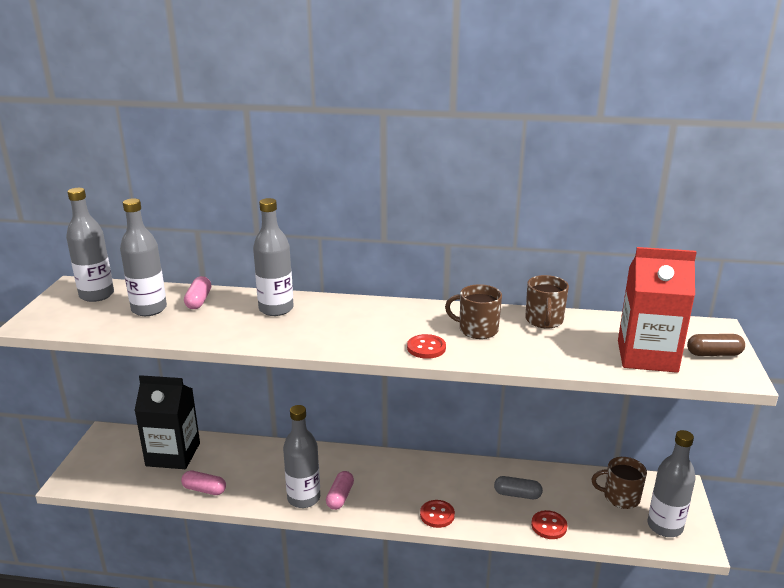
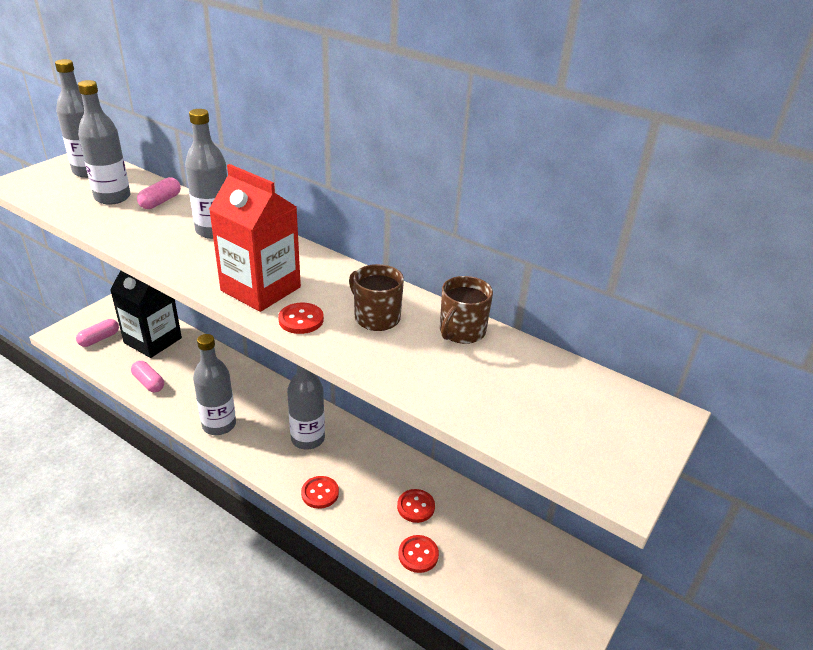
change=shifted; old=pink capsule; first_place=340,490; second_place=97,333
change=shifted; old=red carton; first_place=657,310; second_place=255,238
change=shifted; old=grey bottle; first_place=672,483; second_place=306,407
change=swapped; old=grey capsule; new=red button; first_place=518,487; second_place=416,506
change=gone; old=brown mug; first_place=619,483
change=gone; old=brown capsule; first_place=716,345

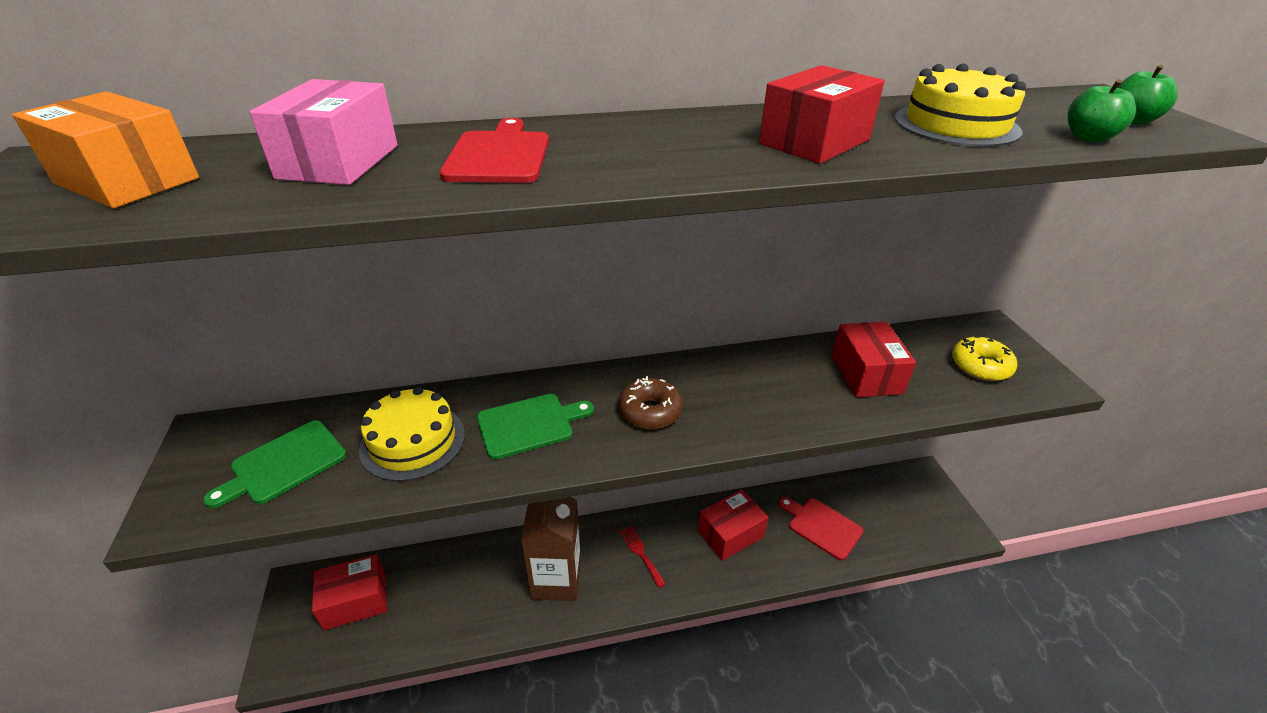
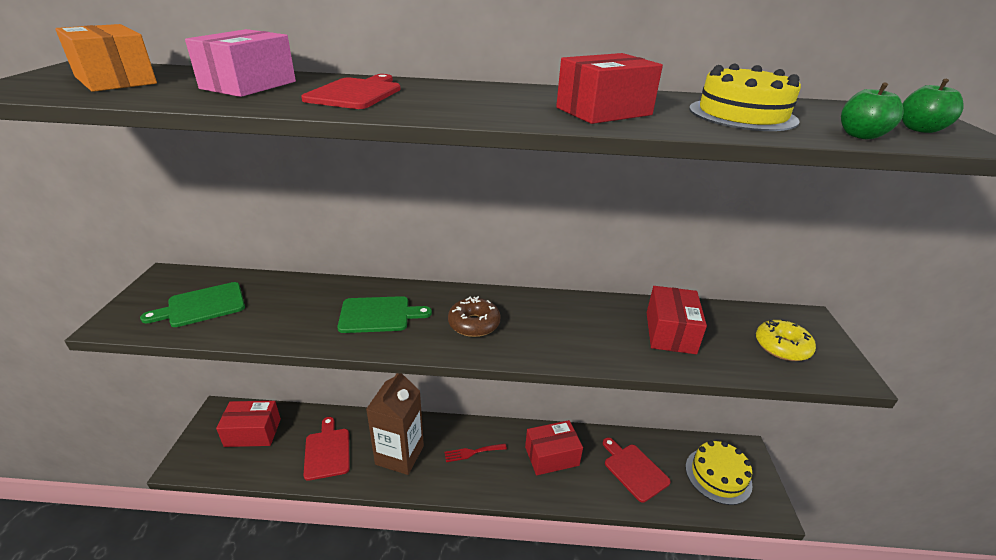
change=new; new=red cutting board; second_place=327,449
change=rotated; old=red fork; first_place=642,557; second_place=475,453; degrees=-90
change=shifted; old=yellow cake; first_place=412,434; second_place=719,472

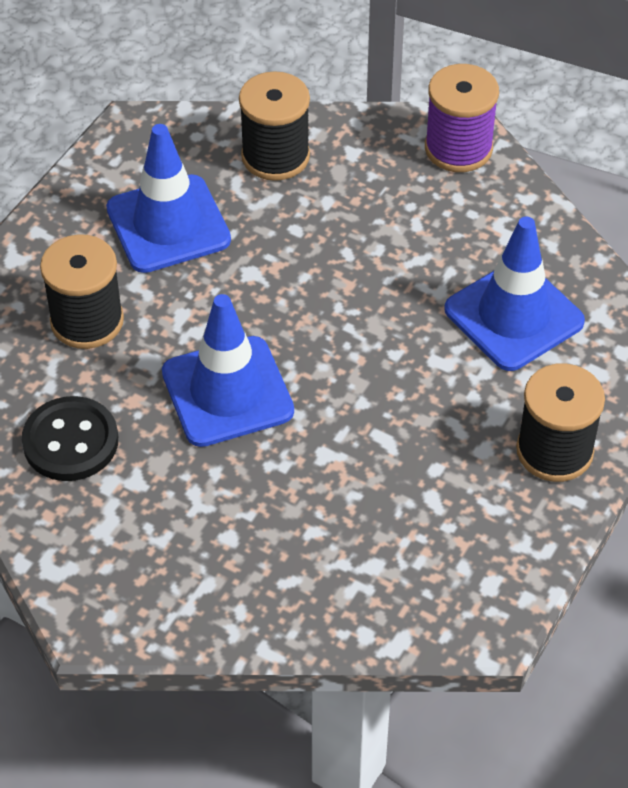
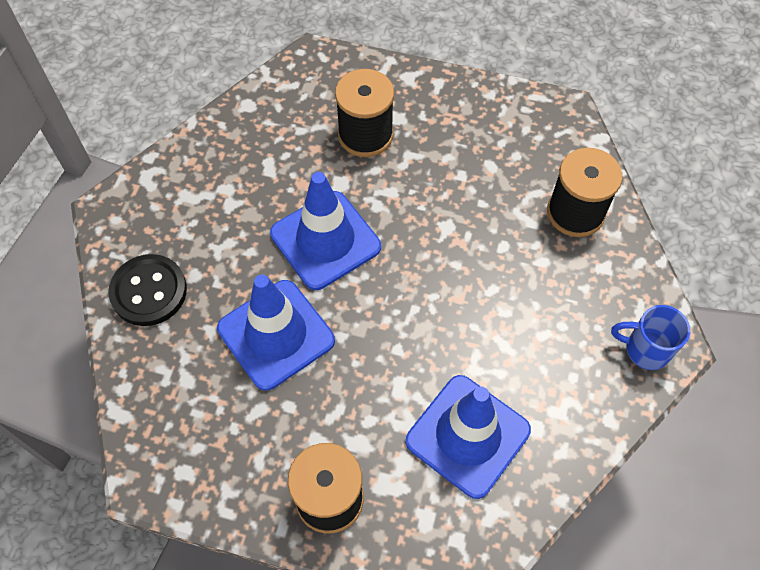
change=shifted; old=black button; first_place=70,438; second_place=147,290
change=shifted; old=blue traffic cone; first_place=168,198; second_place=276,332
change=swapped; old=purple spool; new=blue mug; first_place=462,118; second_place=650,337

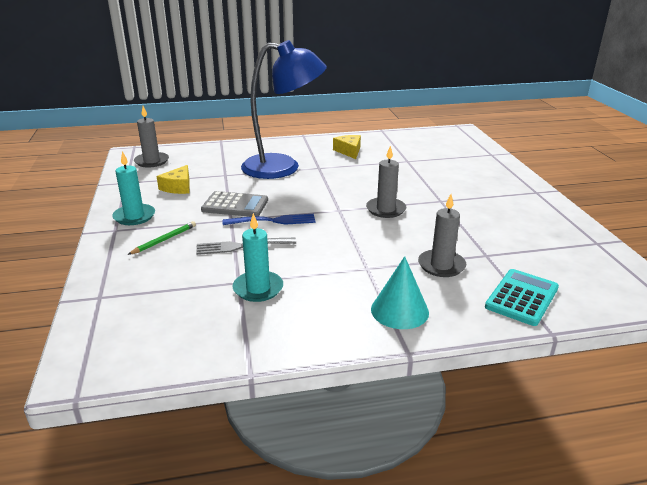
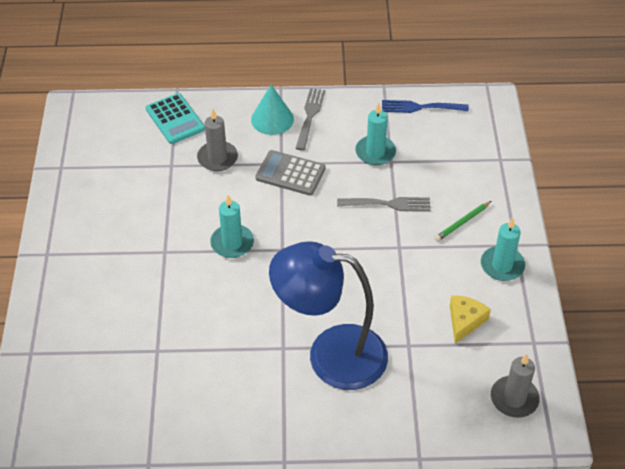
change=rotated; old=turquoise calculator; first_place=522,297; second_place=175,118; degrees=-75
change=repainted; old=grey candle; new=turquoise candle; first_place=386,182; second_place=232,226
change=shifted; old=grey calculator; first_place=234,204; second_place=290,173
change=new; new=grey fork; second_place=310,119
change=shifted; old=blue fork; first_place=269,219; second_place=425,106
change=gone; old=yellow cheese; first_place=347,147

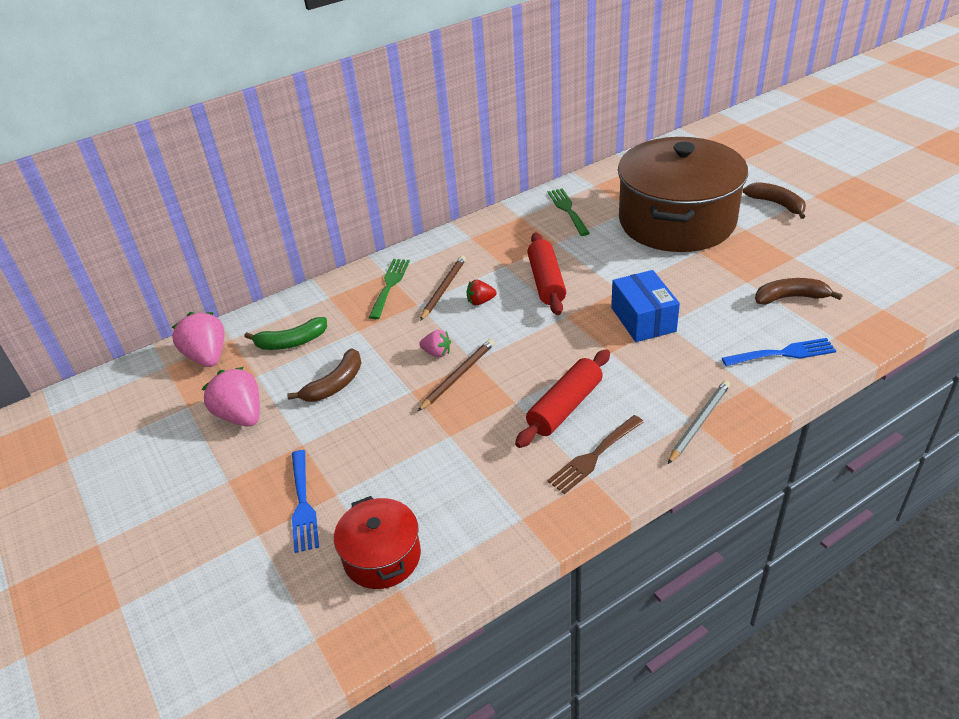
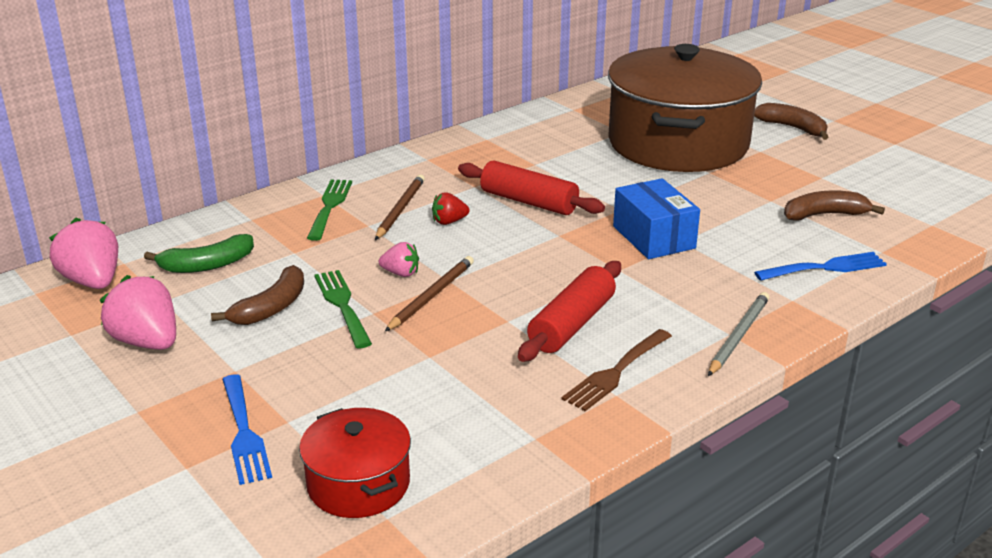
change=shifted; old=green fork; first_place=569,212; second_place=343,309
change=rotated; old=red rolling pin; first_place=547,273; second_place=531,188; degrees=-45

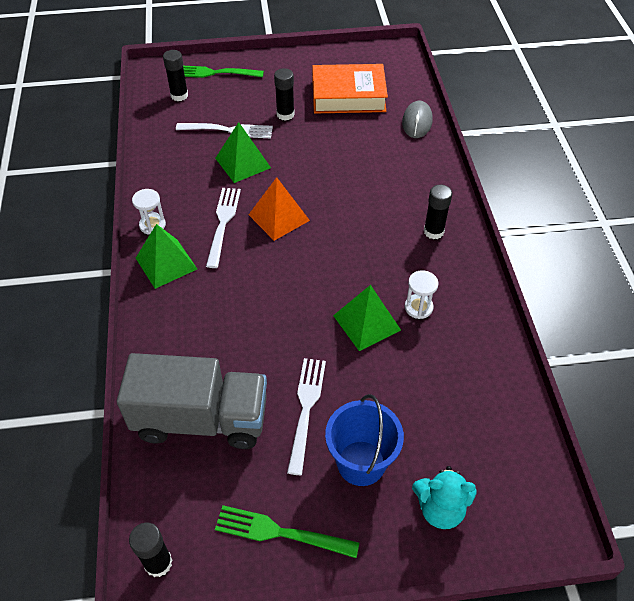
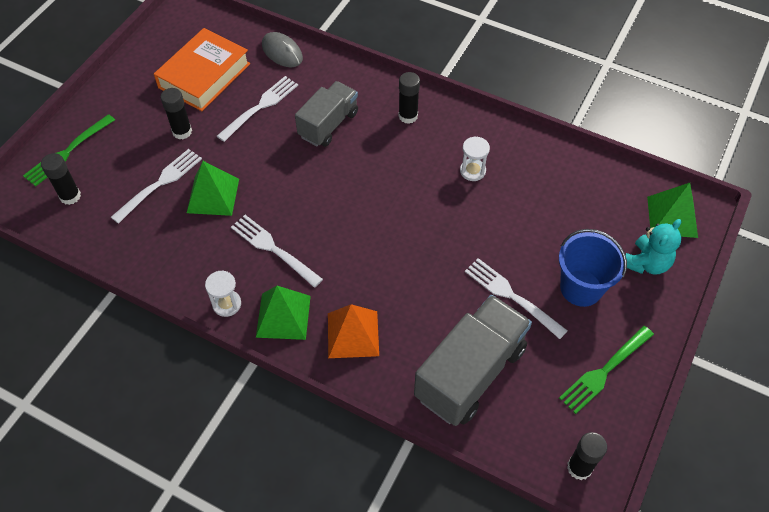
change=new; new=white fork; second_place=257,109
change=new; new=grey truck; second_place=326,114
change=shifted; old=orange pyramid; first_place=279,209; second_place=353,331
change=shifted; old=green pyramid; first_place=367,318; second_place=672,210

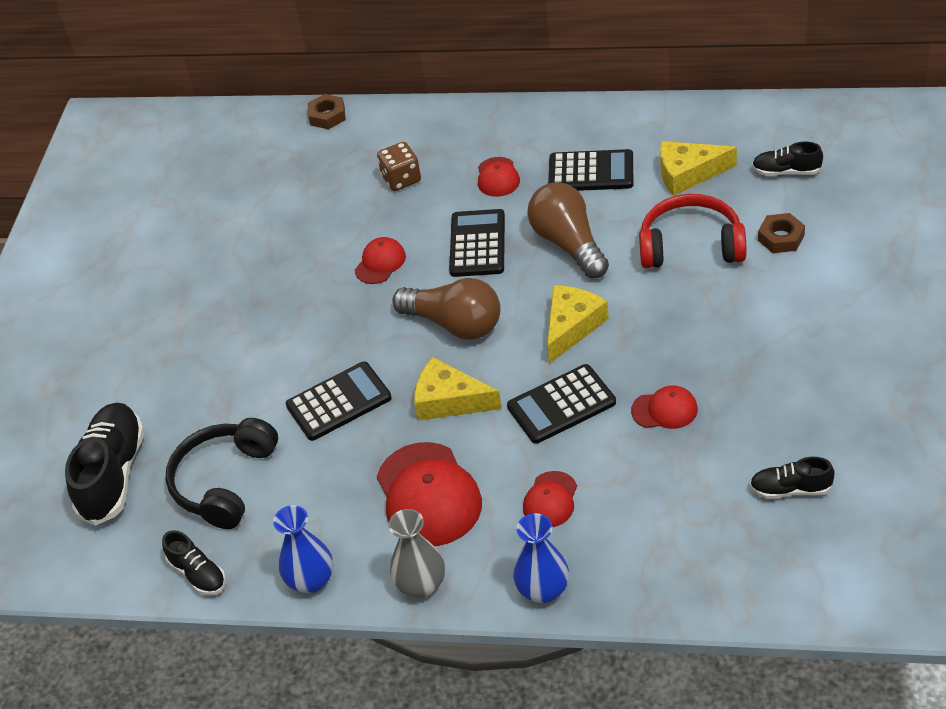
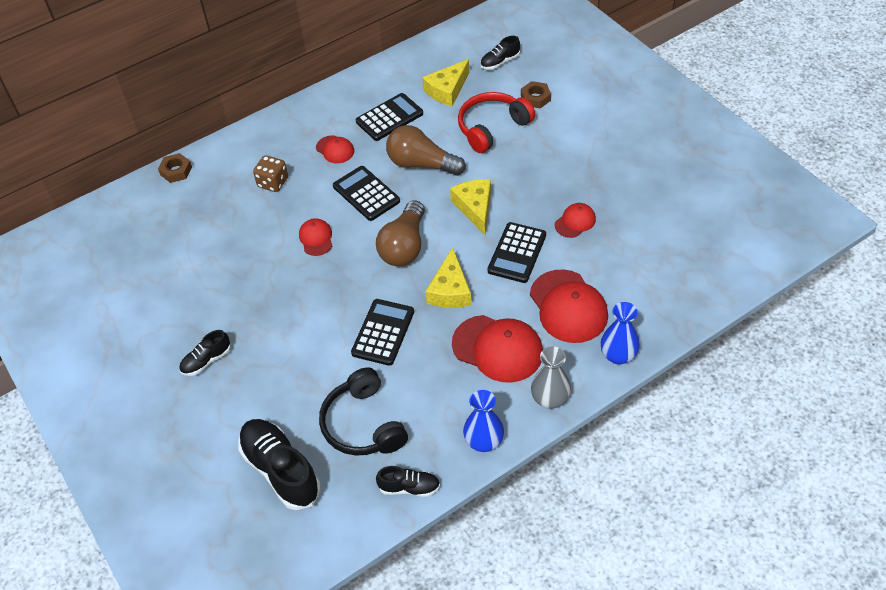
change=shifted; old=black shoe; first_place=792,478; second_place=205,353
change=rotated; old=brown light bulb; first_place=446,309; second_place=400,233; degrees=120
change=rotated; old=yellow cheese; first_place=458,389; second_place=448,277; degrees=-60
change=scaled; old=red cap; first_place=550,499; second_place=569,306; factor=1.9

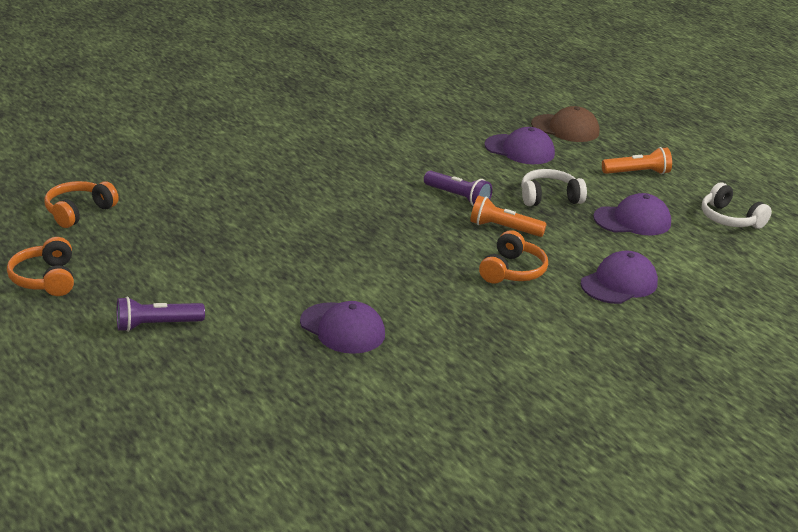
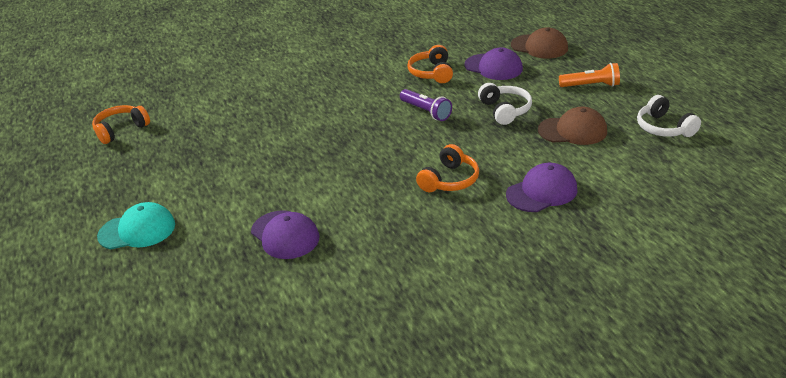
change=swapped; old=purple flashlight; new=turquoise cap; first_place=161,314; second_place=136,225
change=shifted; old=orange headphones; first_place=40,266; second_place=430,64
change=rotated; old=white headphones; first_place=554,187; second_place=505,104; degrees=75
change=repainted; old=purple cap; new=brown cap; first_place=632,214; second_place=572,126
change=gone; old=orange flashlight; first_place=508,216

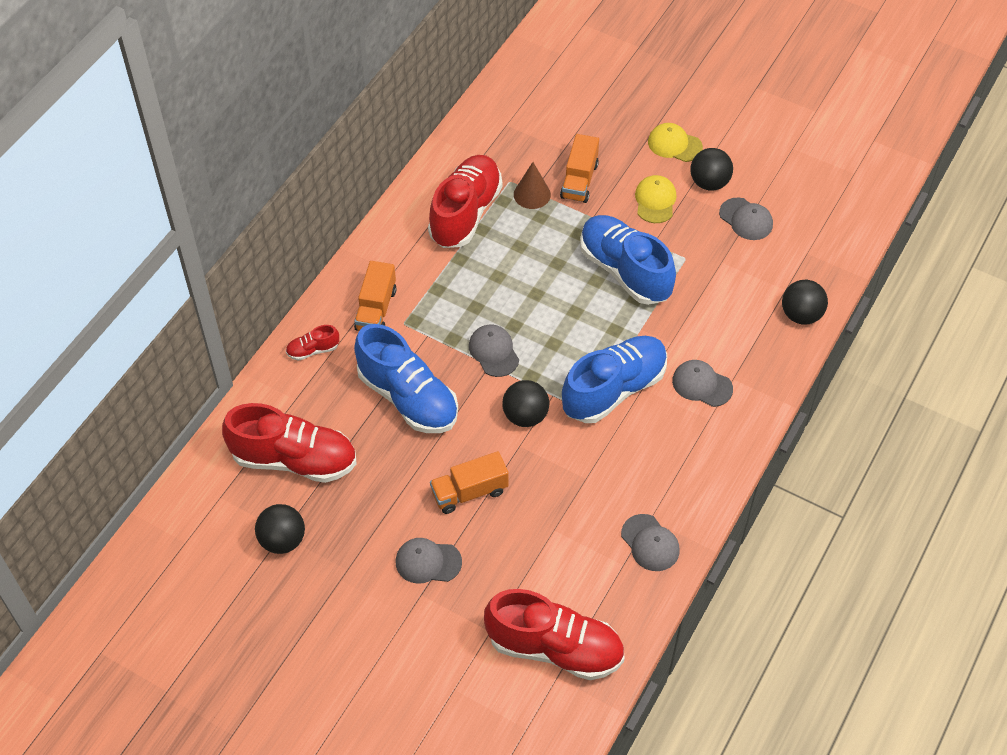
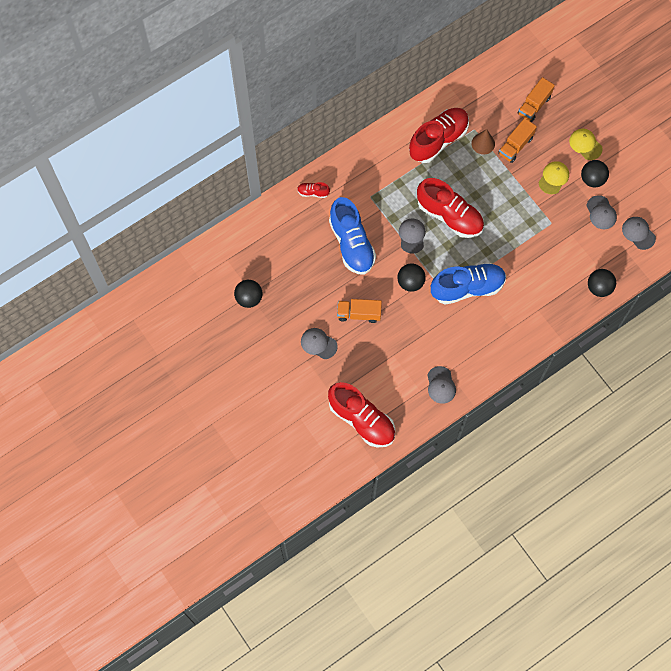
change=shifted; old=red shoe; first_place=289,443; second_place=450,208
change=shifted; old=orange truck; first_place=375,296; second_place=536,99
change=shifted; old=grey cap; first_place=702,383; second_place=639,233
change=gone; old=blue shoe; first_place=628,260

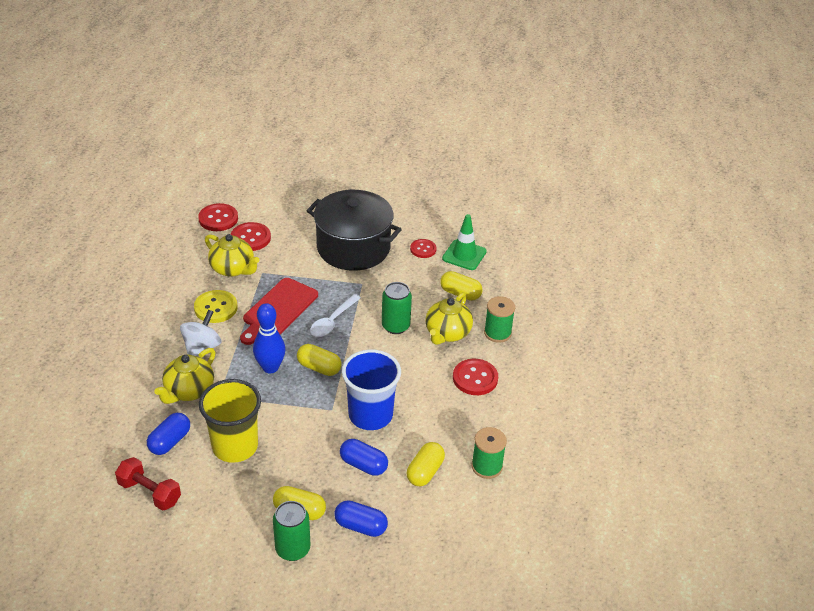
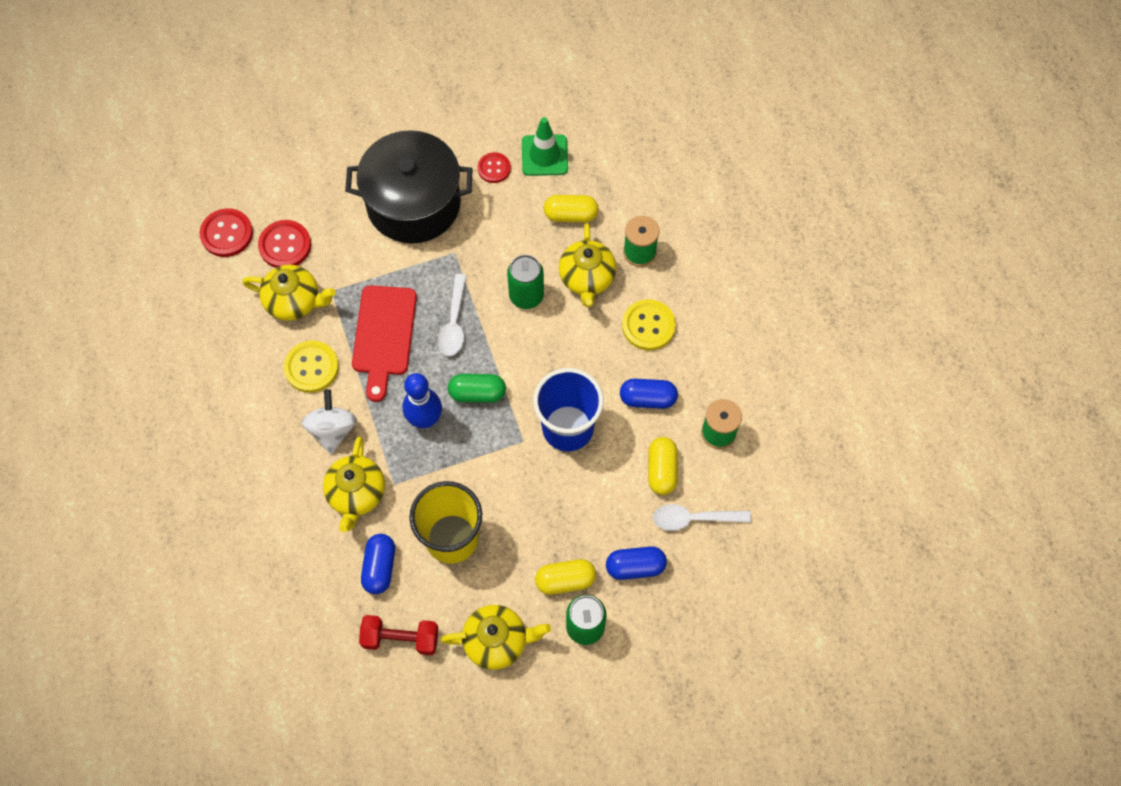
change=new; new=yellow teapot; second_place=496,637
change=repainted; old=yellow capsule; new=green capsule; first_place=319,360; second_place=477,388
change=shifted; old=blue capsule; first_place=364,457; second_place=649,394
change=repainted; old=red button; new=yellow button; first_place=475,377; second_place=649,324
change=new; new=white spoon; second_place=702,517

